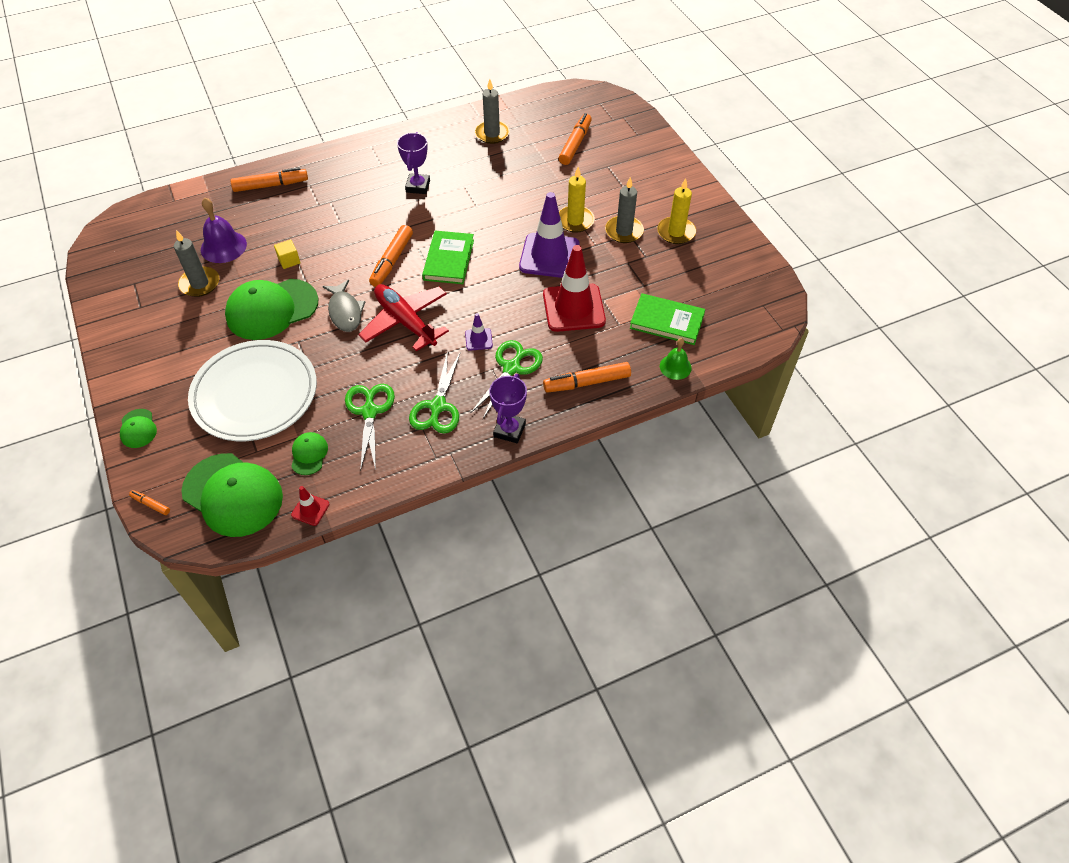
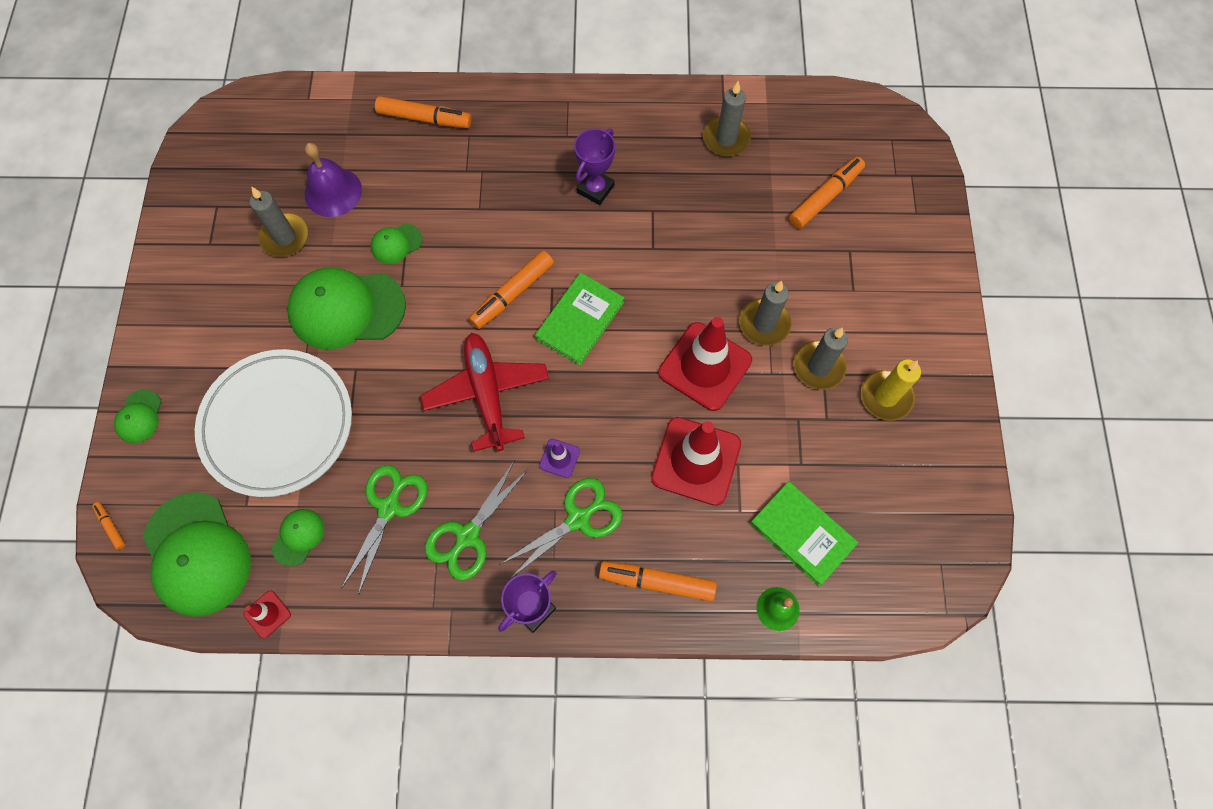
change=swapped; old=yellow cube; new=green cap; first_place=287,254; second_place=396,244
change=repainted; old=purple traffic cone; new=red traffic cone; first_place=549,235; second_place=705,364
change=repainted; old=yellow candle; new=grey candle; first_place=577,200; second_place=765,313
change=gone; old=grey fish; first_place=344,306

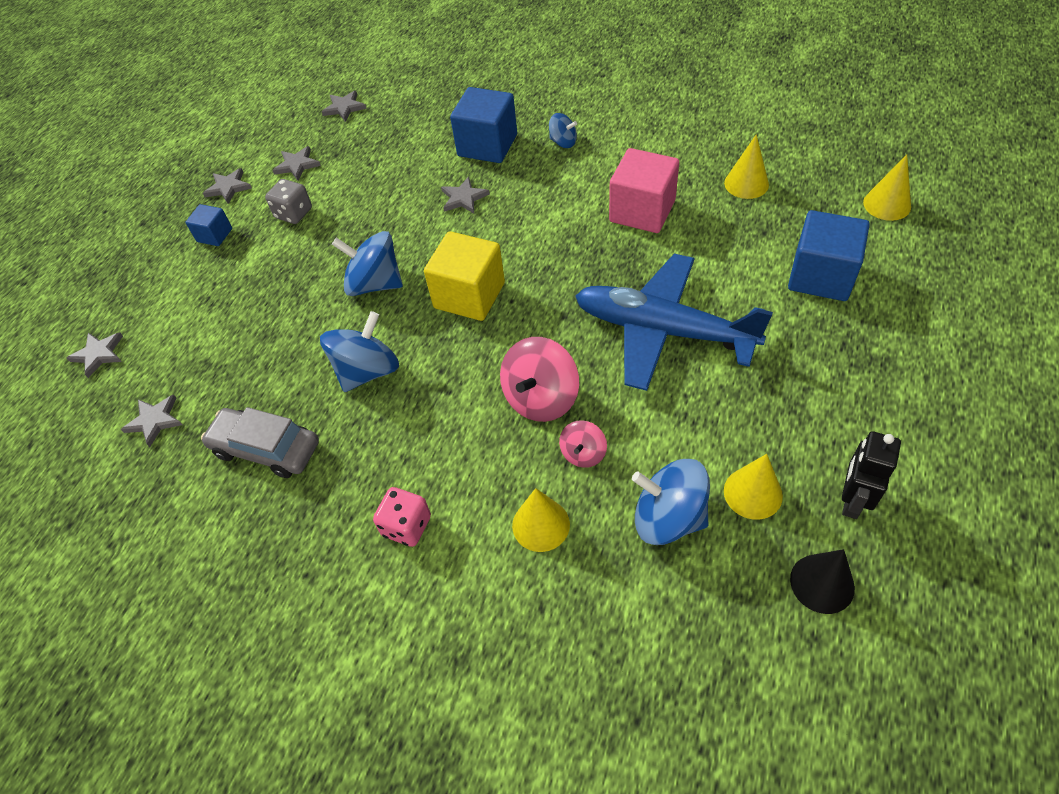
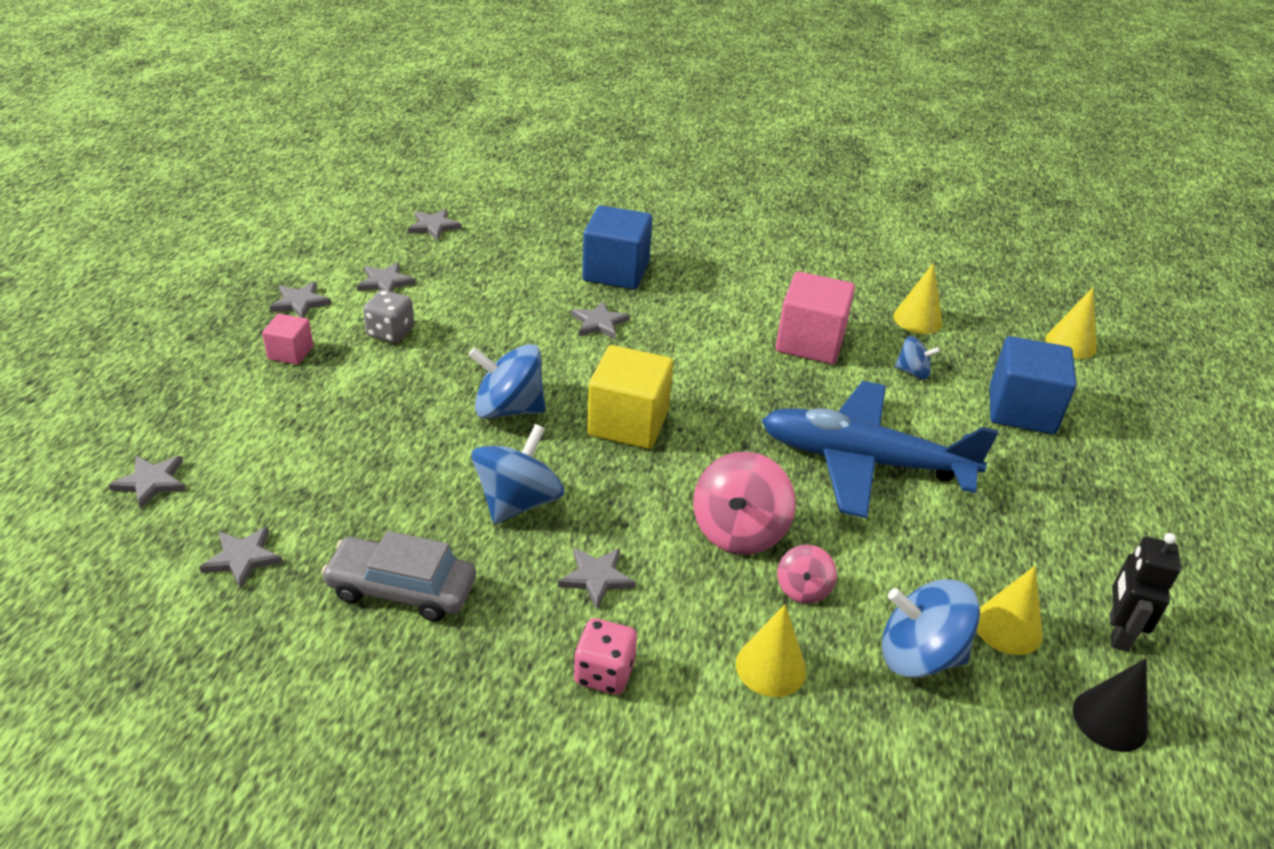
change=repainted; old=blue cube; new=pink cube; first_place=208,225; second_place=287,339
change=new; new=grey star; second_place=597,578
change=shifted; old=blue spinning top; first_place=563,130; second_place=917,358

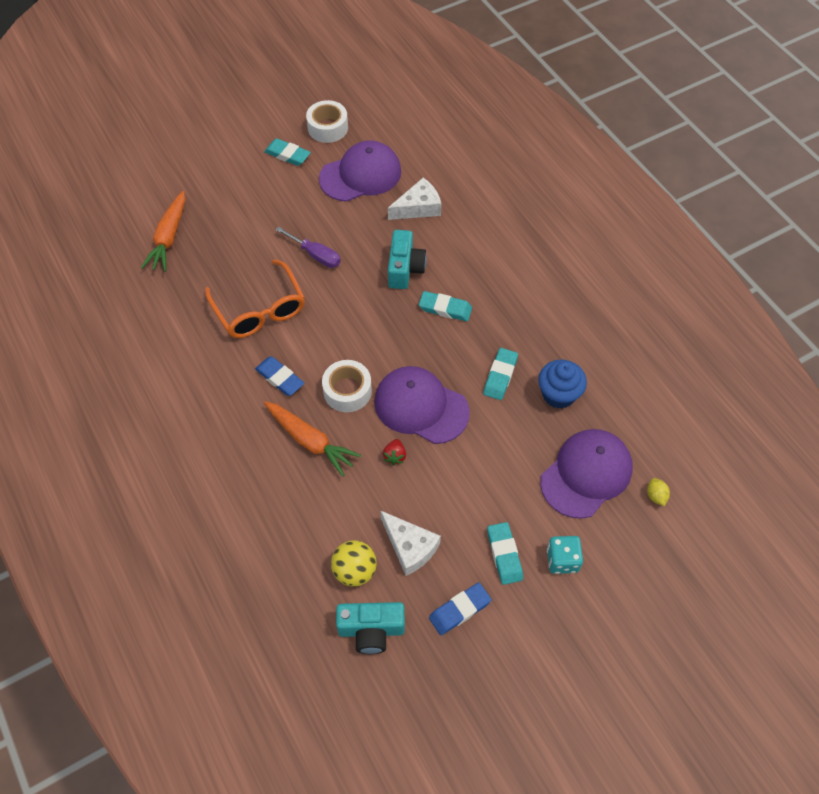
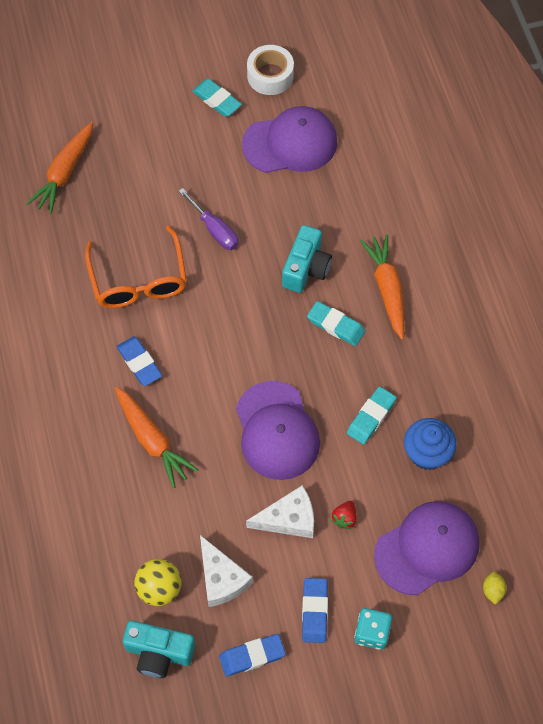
change=rotated; old=purple cap; first_place=422,405; second_place=278,430; degrees=-150
change=shifted; old=white cheese; first_place=414,199; second_place=280,511
change=repainted; old=turquoise eraser; new=blue eraser; first_place=505,553; second_place=315,610
change=shifted; old=red strawberry; first_place=394,452; second_place=344,515
change=new; new=orange carrot; second_place=382,287
change=gone; old=white tape; first_place=347,386

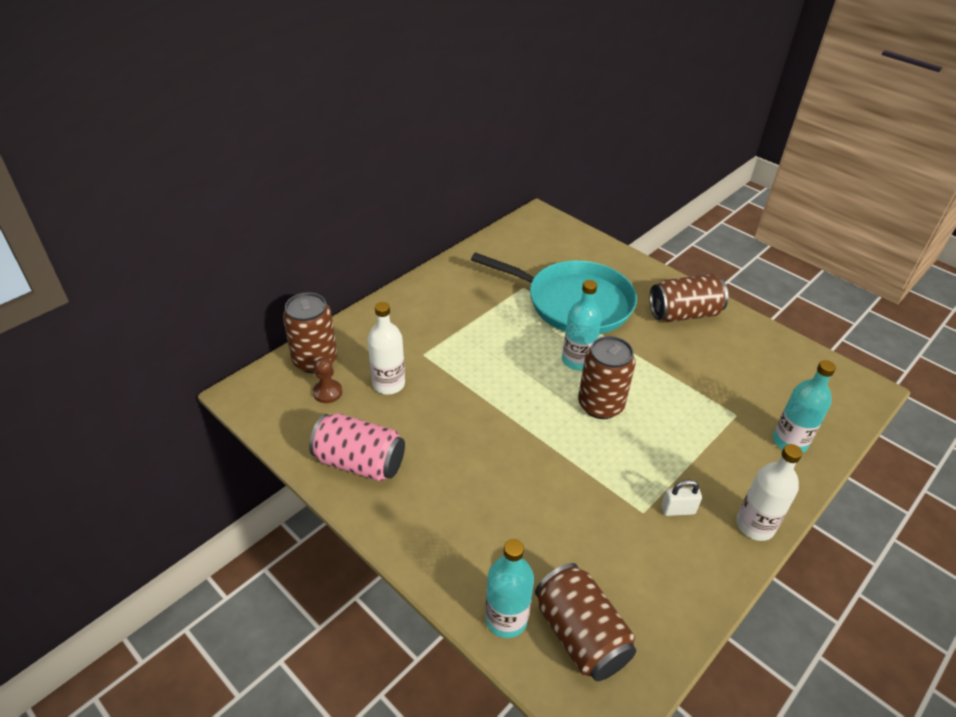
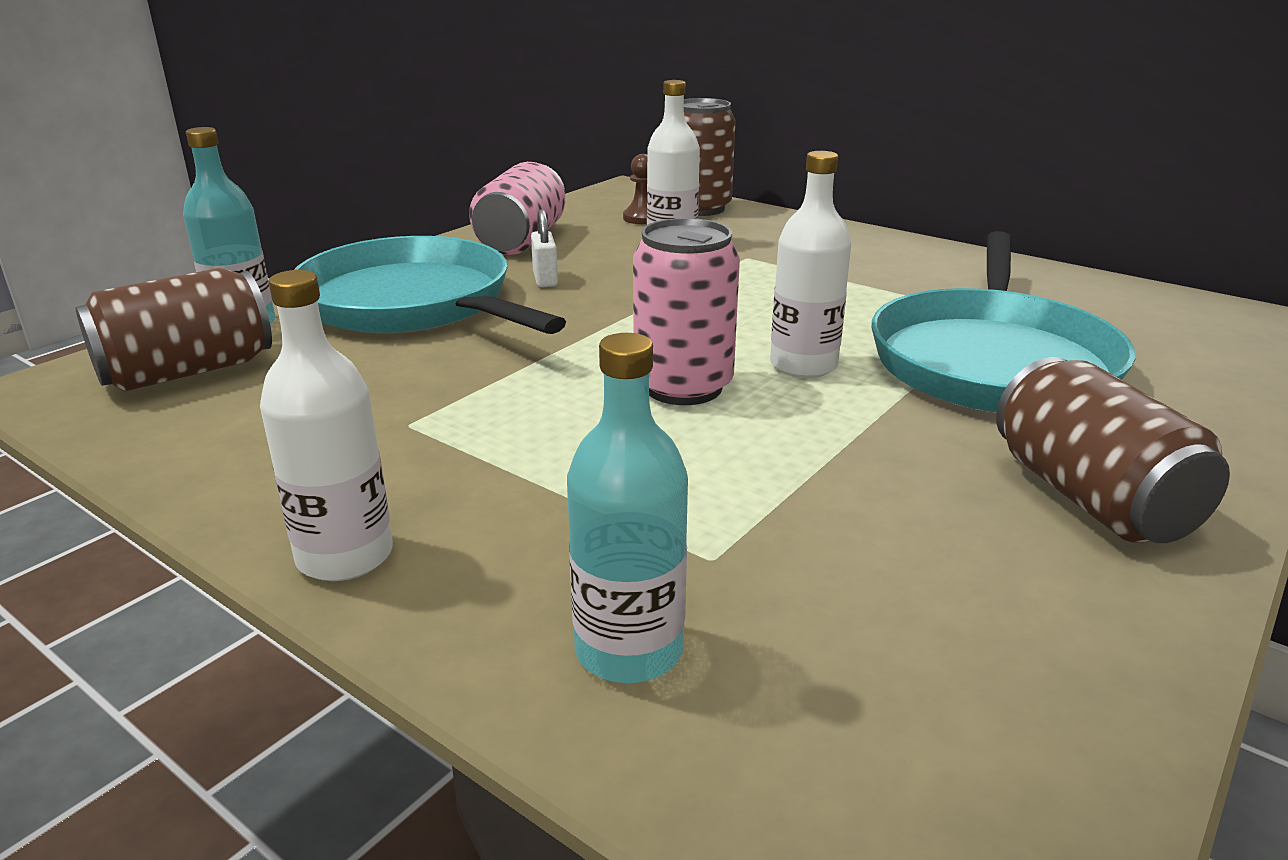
change=new; new=turquoise pan; second_place=430,285
change=shifted; old=white padlock; first_place=681,498; second_place=544,248
change=repainted; old=brown can; new=pink can; first_place=607,377; second_place=686,311
change=repainted; old=turquoise bottle; new=white bottle; first_place=582,325; second_place=810,264

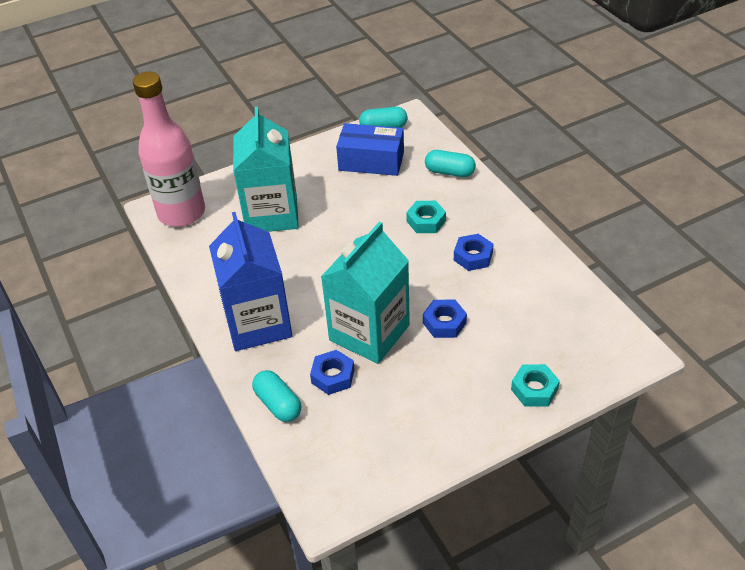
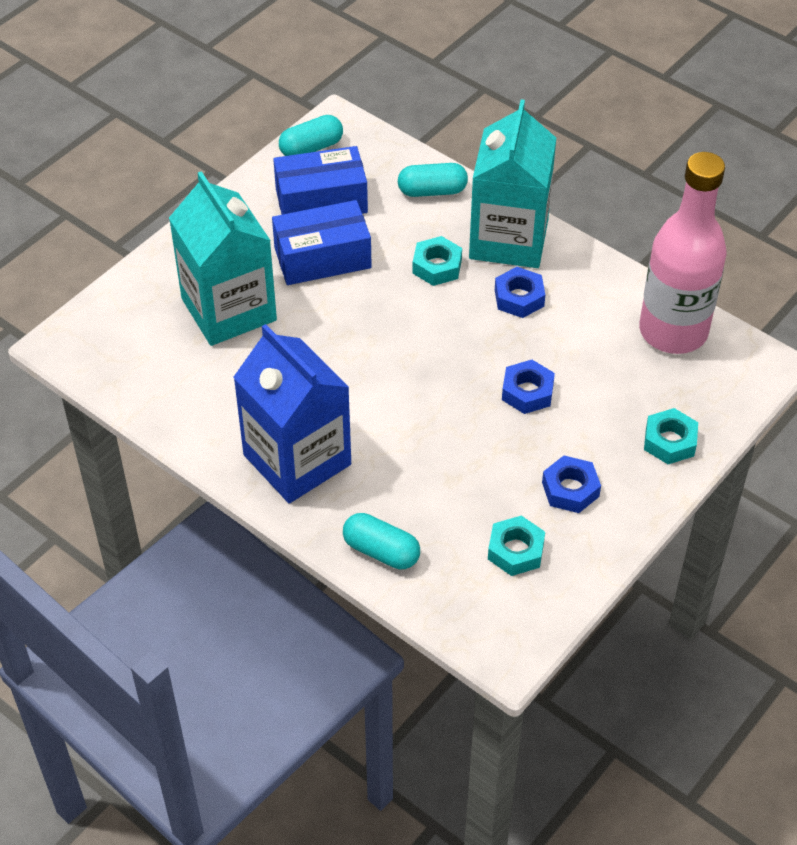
change=new; new=blue box; second_place=322,242
change=shifted; old=turquoise carton; first_place=365,293; second_place=512,183
change=new; new=turquoise nut; second_place=516,545
change=shifted; old=blue nut; first_place=332,372; second_place=571,484
change=shifted; old=pink bottle; first_place=169,149; second_place=682,253

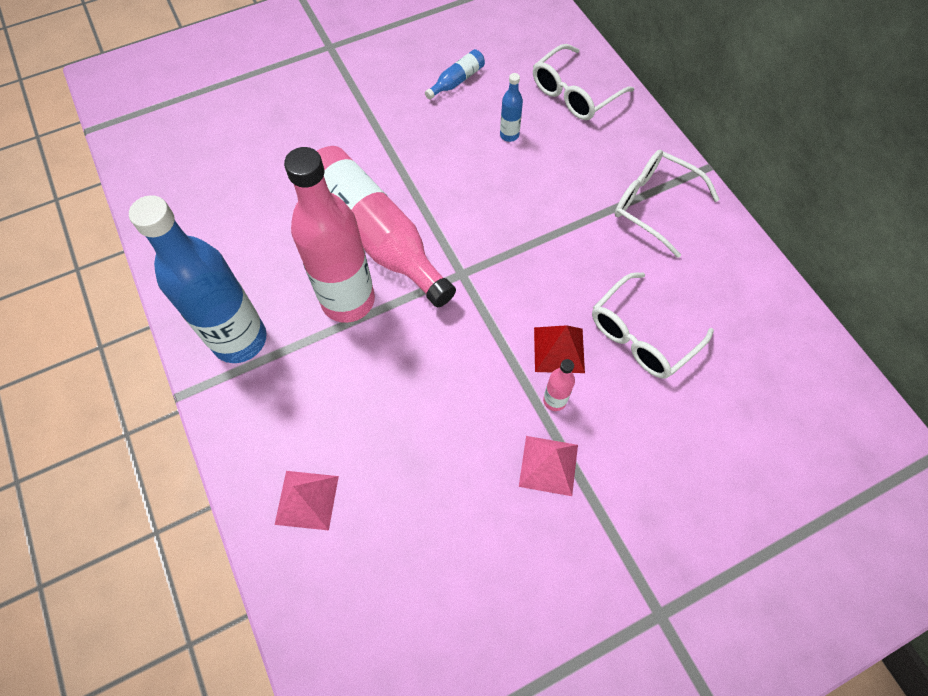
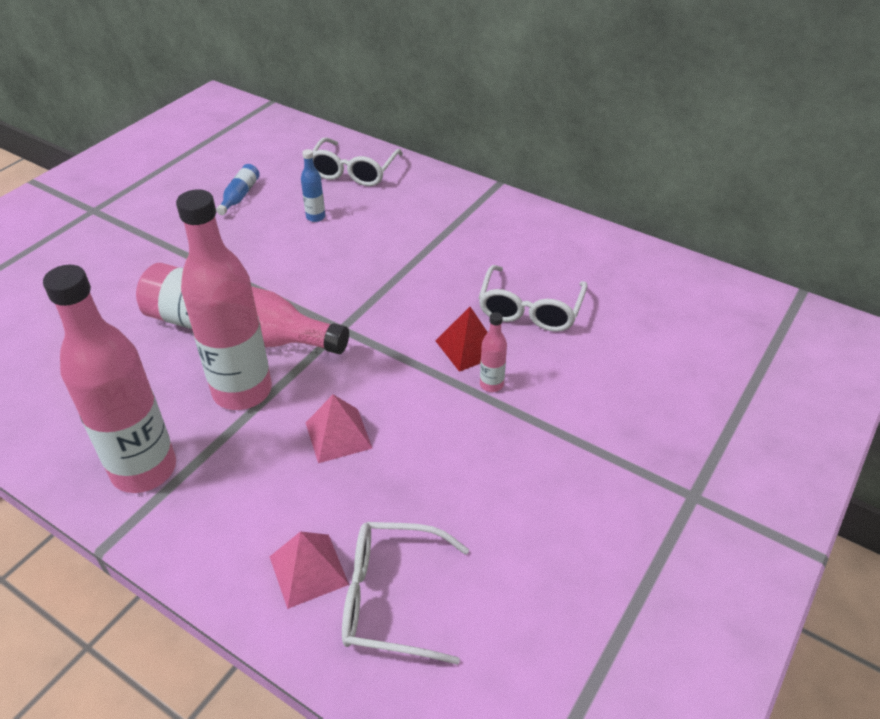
change=repainted; old=blue bottle; new=pink bottle; first_place=198,279; second_place=109,379
change=shifted; old=pink pyramid; first_place=548,466; second_place=339,429
change=shifted; old=white glasses; first_place=667,204; second_place=405,593

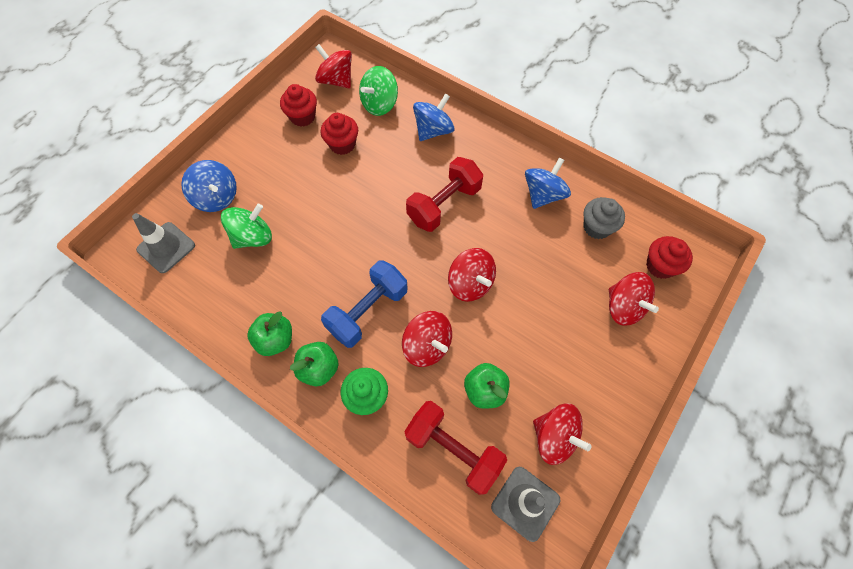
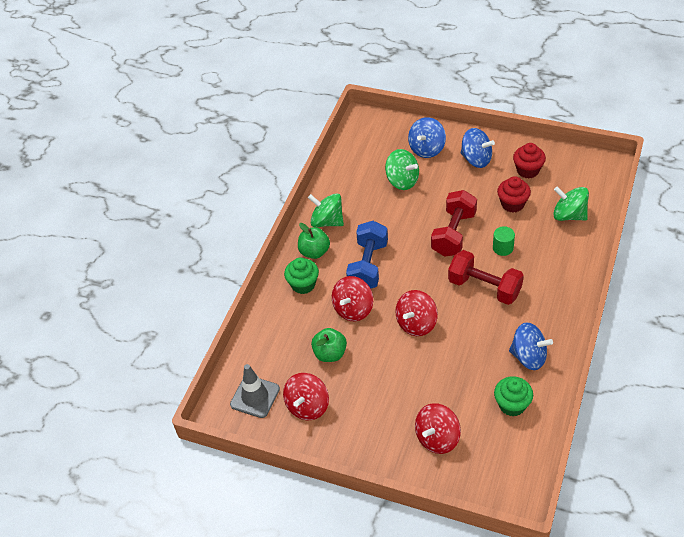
change=swapped; old=green apple; new=green spinning top; first_place=269,333; second_place=326,210
change=rotated; old=blue dumbbell; first_place=364,304; second_place=367,255; degrees=75
change=shifted; old=red dumbbell; first_place=455,448; second_place=454,223
change=shifted; old=blue spinning top; first_place=434,117; second_place=478,148
change=new; new=green cylinder; second_place=504,241
change=repainted; old=grey cupcake; new=green cupcake; first_place=604,218; second_place=513,396
change=gone; old=grey traffic cone; first_place=163,243
change=gone; old=red spinning top; first_place=333,66
change=gone; old=red cupcake; first_place=669,257

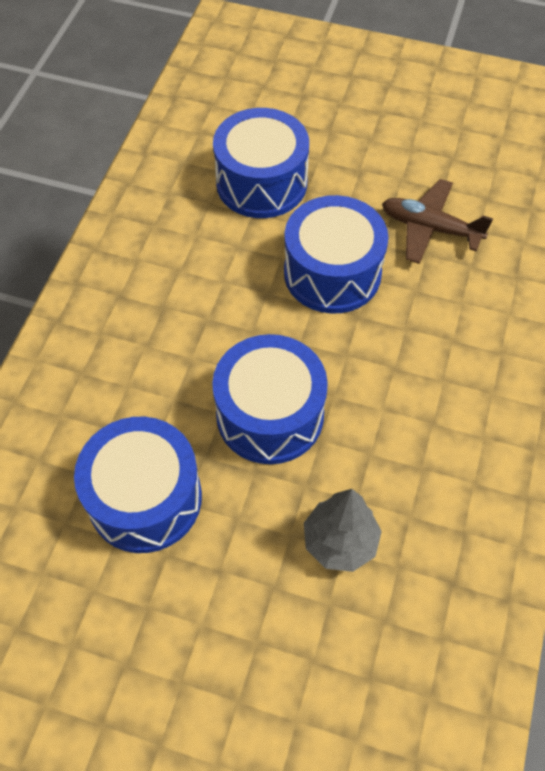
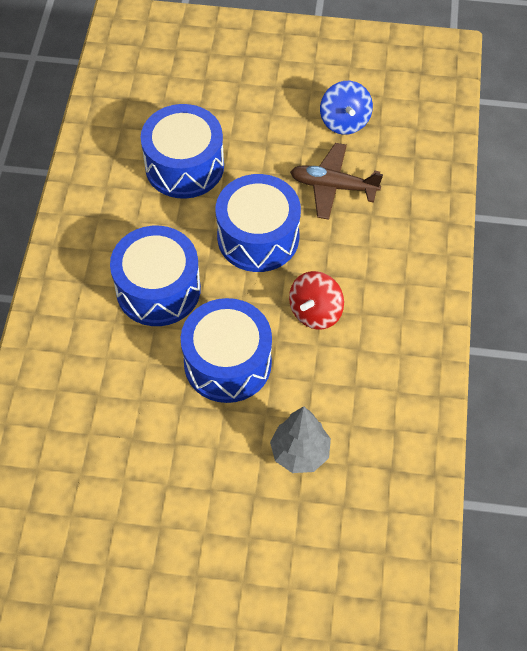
change=shifted; old=blue drum; first_place=138,485; second_place=155,276
change=new; new=red spinning top; second_place=316,300
change=new; new=blue spinning top; second_place=346,108

